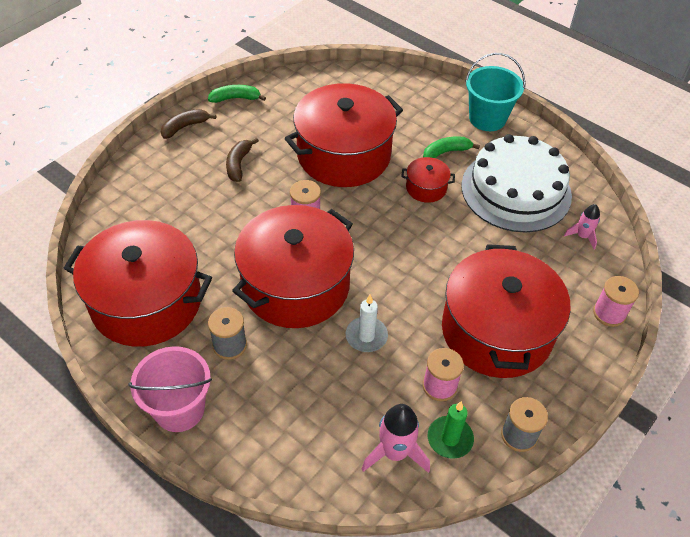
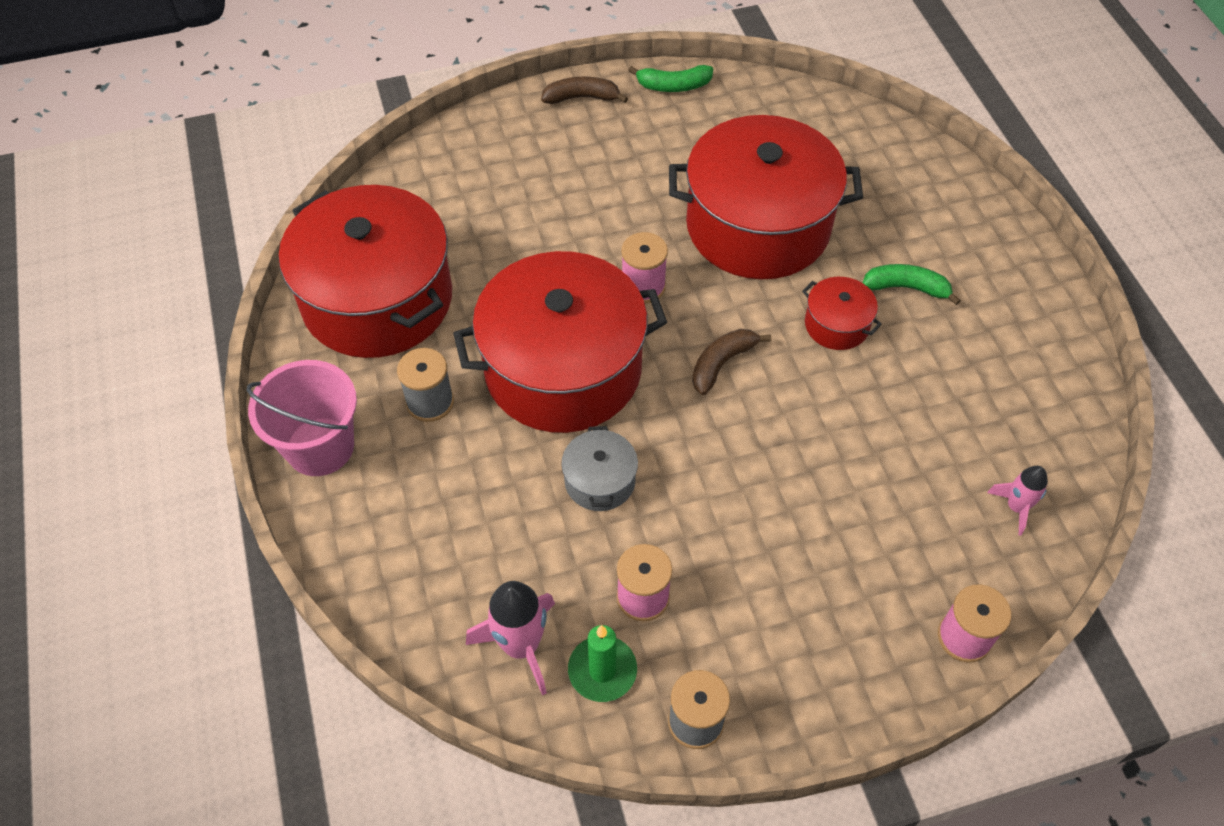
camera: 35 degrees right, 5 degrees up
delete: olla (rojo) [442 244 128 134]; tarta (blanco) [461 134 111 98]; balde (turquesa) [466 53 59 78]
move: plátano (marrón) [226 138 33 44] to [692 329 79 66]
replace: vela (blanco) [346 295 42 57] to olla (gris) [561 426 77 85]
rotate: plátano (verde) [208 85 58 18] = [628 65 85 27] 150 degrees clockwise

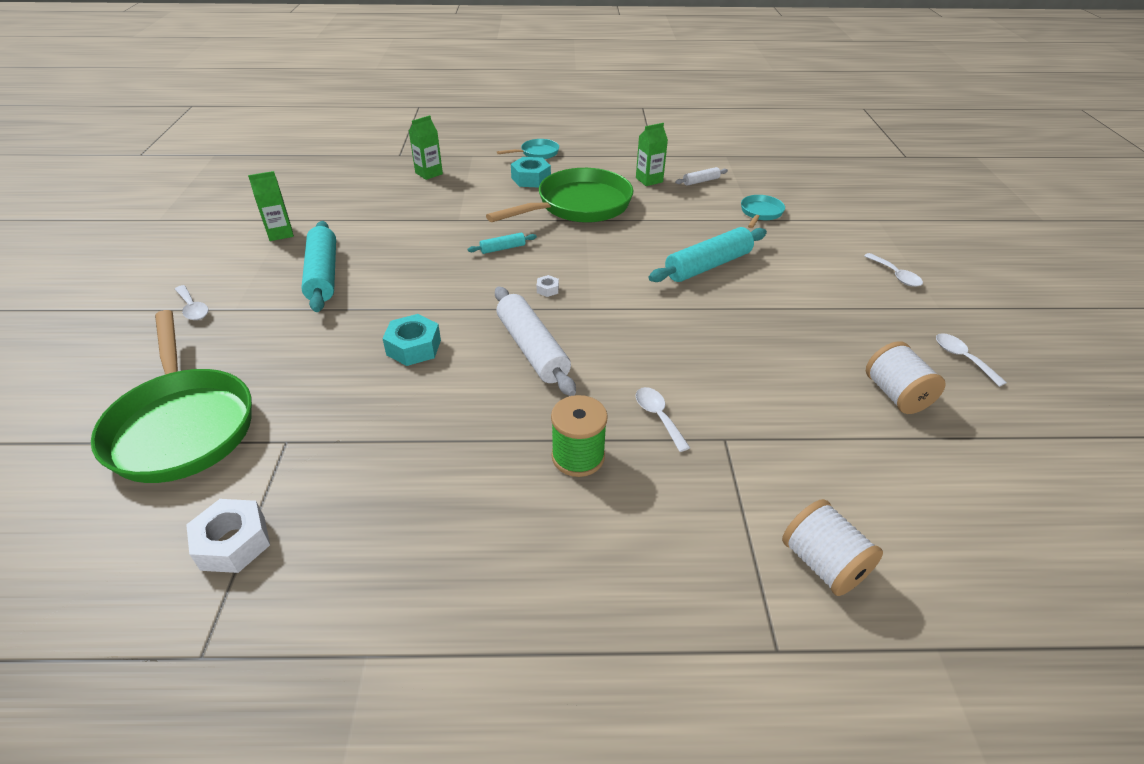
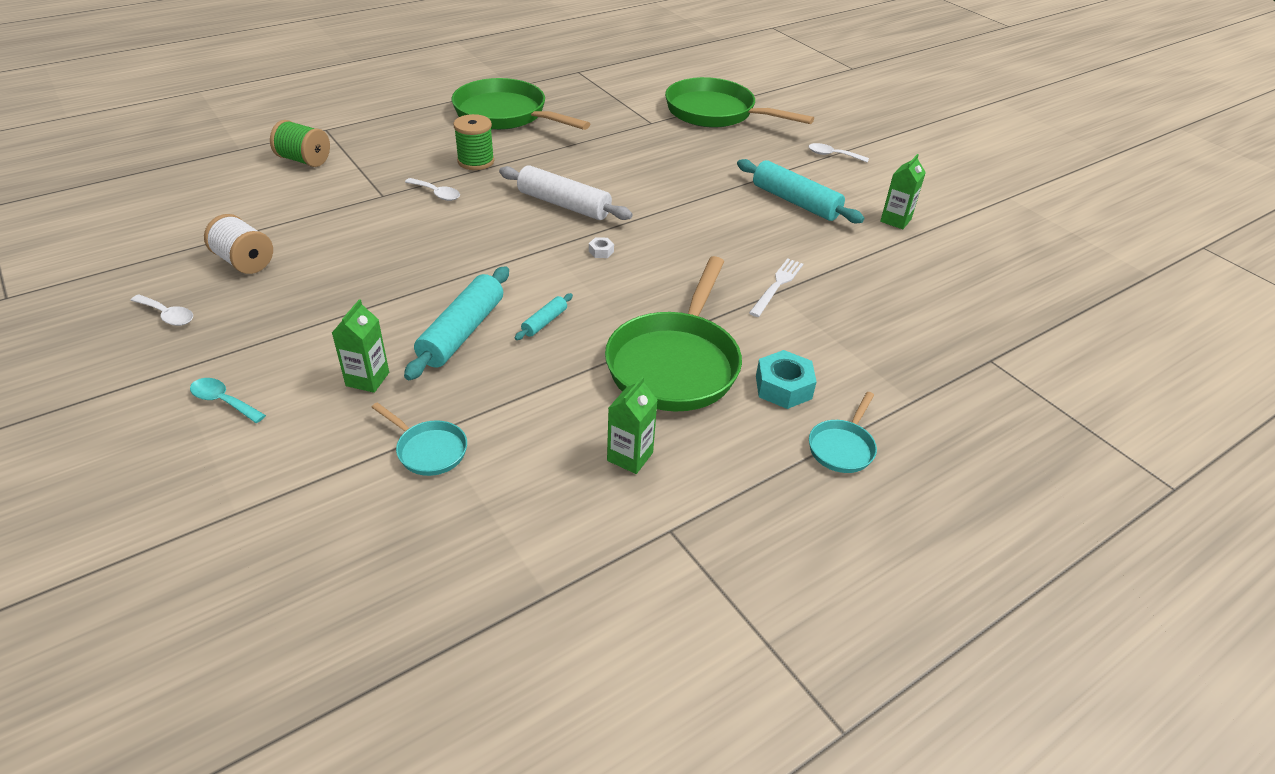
camera: 145 degrees right, 0 degrees up
delete: tuerca (blanco) [186 499 84 74]; tuerca (turquesa) [382 314 59 52]; rodillo (blanco) [675 167 53 19]
insert: sartén (verde) [452 78 138 52]; tenedor (blanco) [749 258 54 59]
move: cartón de leche (verde) [409 115 34 65] to [332 299 57 94]; rodillo (turquesa) [467 232 70 22] to [515 293 58 47]
recolor: carrete (blanco) [782 499 101 97] to carrete (verde) [270 120 60 47]; cuchara (blanco) [864 253 59 34] to cuchara (turquesa) [190 378 76 45]
rotate: sartén (turquesa) [741 195 44 33] = [371 402 96 74] 45 degrees counterclockwise

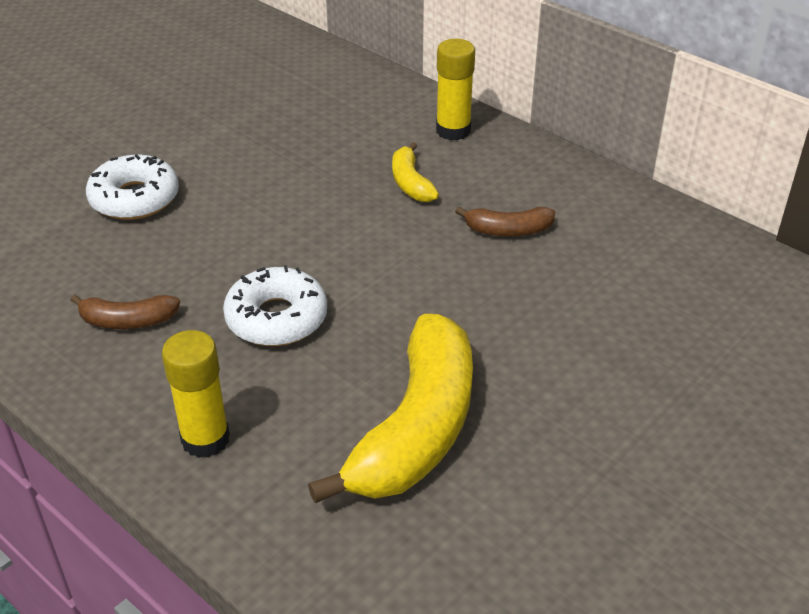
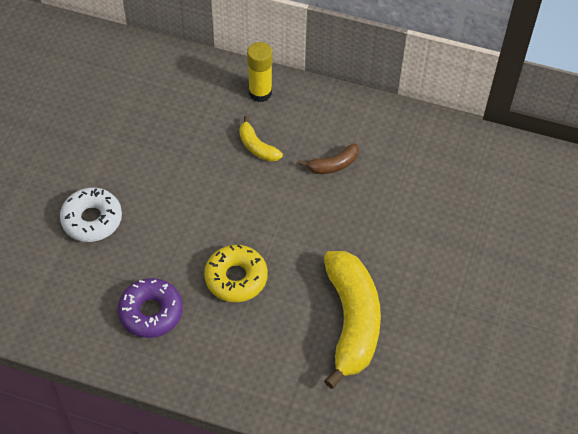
camera: 25 degrees left, 15 degrees up
delete: barra de pegamento (amarillo) [162 330 68 128]
replace: plátano (marrón) [70 294 110 35] to rosquilla (morado) [118 278 65 60]
recolor: rosquilla (blanco) [223 265 104 81] to rosquilla (amarillo) [204 244 64 58]

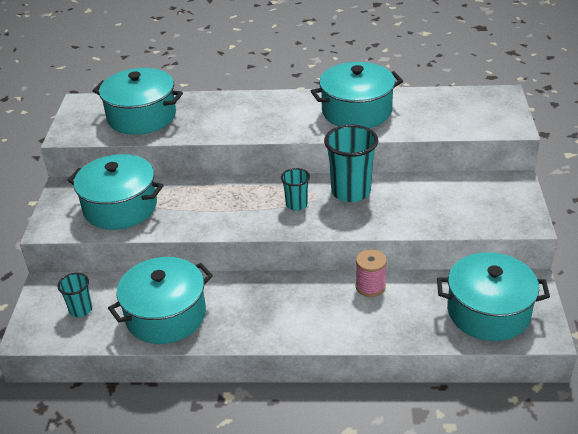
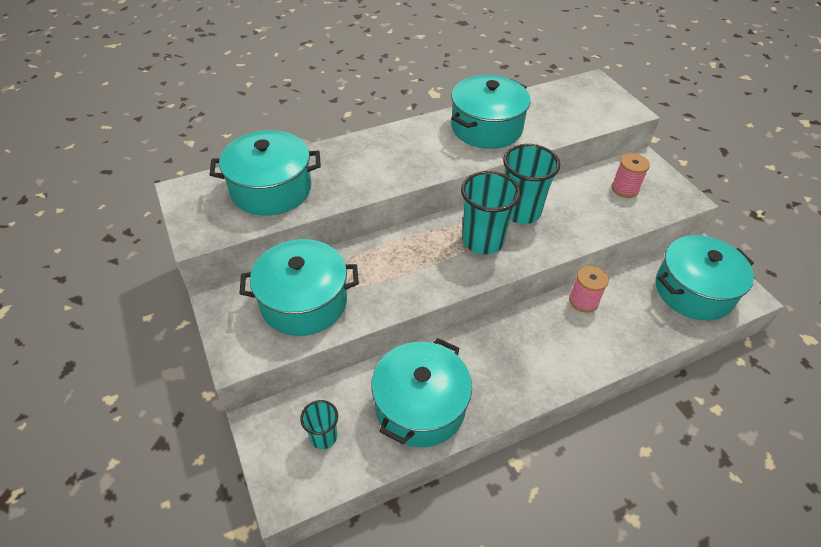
camera: 30 degrees left, 10 degrees up
insert: carrete (rosa) [612 153 38 45]
resize: vaso (turquesa) [281 168 29 43] = [461 171 60 83] x1.83

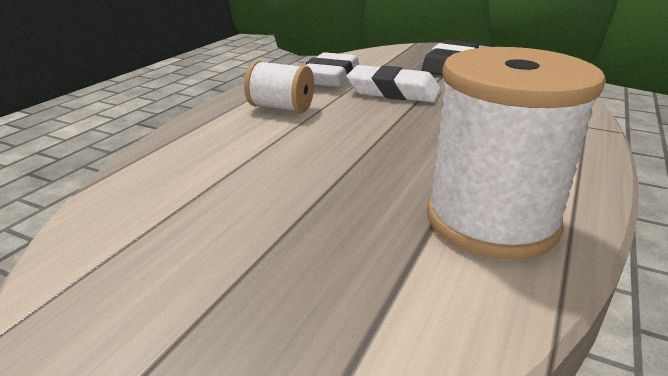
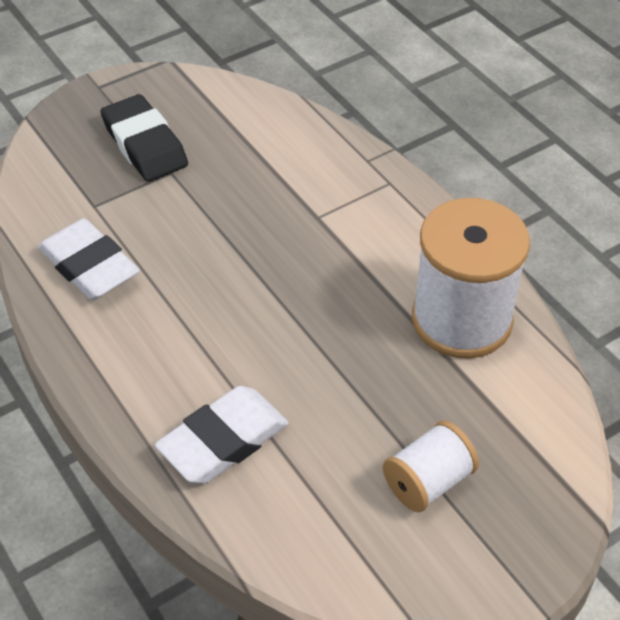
camera: 60 degrees left, 20 degrees up
move: carrete (blanco) [244 60 70 53] to [383 421 96 91]; goma de borrar (blanco) [346 65 95 37] to [155 386 134 98]

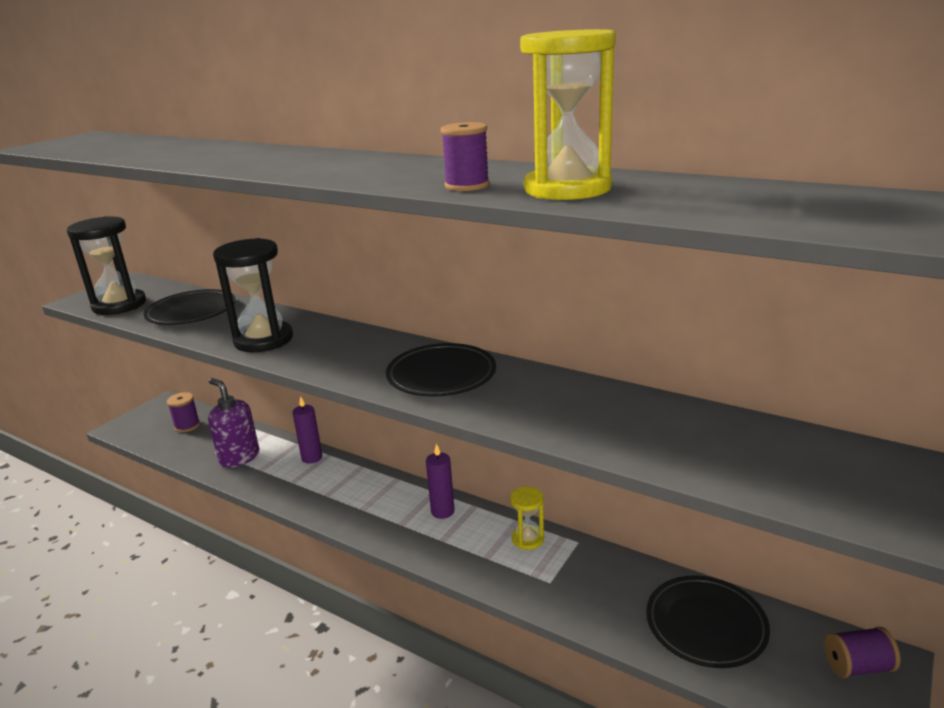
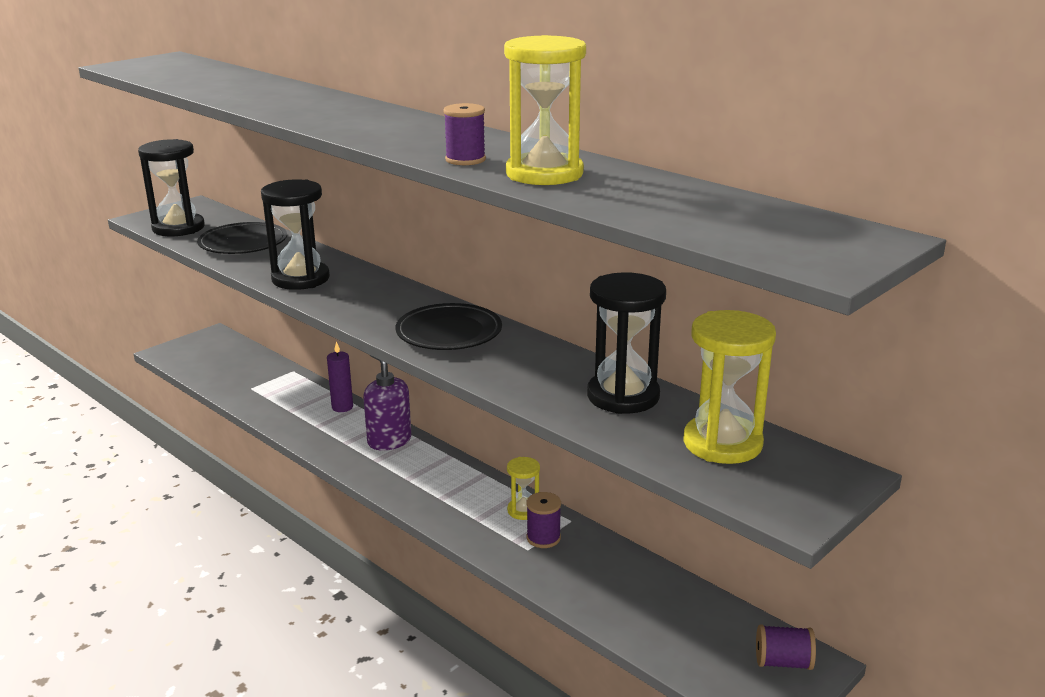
camera: 10 degrees right, 0 degrees up
delete: vela (morado) [426 443 29 76]; plato (negro) [646 575 124 93]
insert: reloj de arena (negro) [587 272 79 142]; reloj de arena (amarillo) [683 310 93 154]
move: carrete (morado) [167 392 33 40] to [526 492 35 56]; dispensador de jabón (morado) [208 378 51 90] to [363 355 49 95]

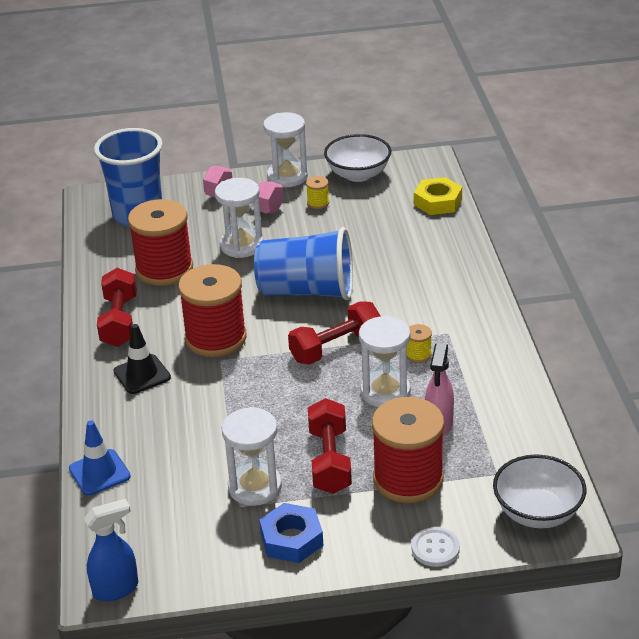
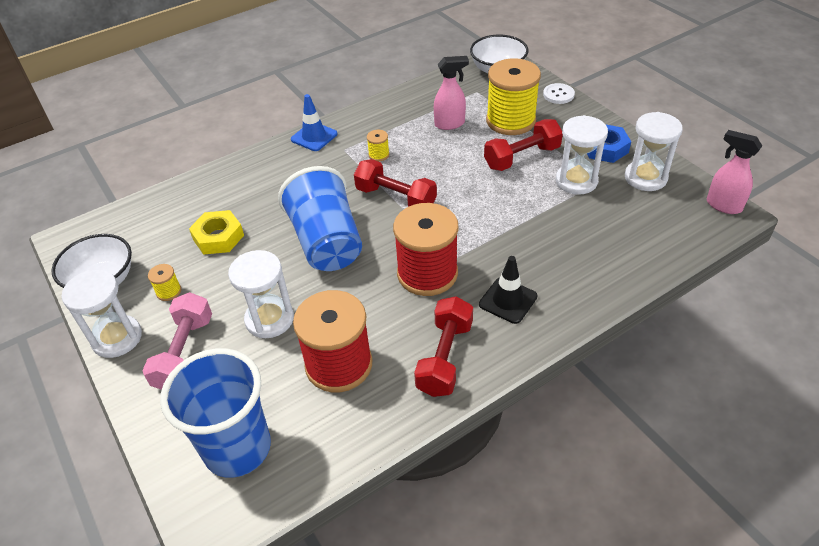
camera: 115 degrees left, 10 degrees up
move: cono de tráfico (azul) [69 420 62 76] to [291 94 47 57]; reloj de arena (blanco) [359 316 52 91] to [625 112 58 79]; tuerca (amarillo) [414 177 48 38] to [189 210 55 45]
recolor: pulverizador (azul) [84 499 54 102] to pulverizador (rosa) [707 130 55 84]; carrete (rojo) [372 397 73 106] to carrete (amarillo) [486 59 55 76]
rotate: mancuerna (rojo) [97 268 40 79] = [414 296 59 101] 45 degrees counterclockwise

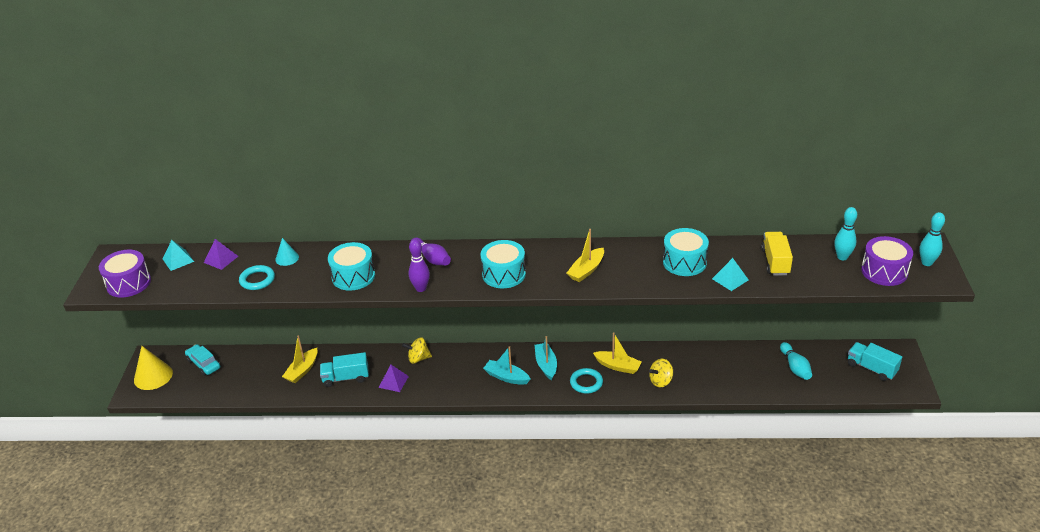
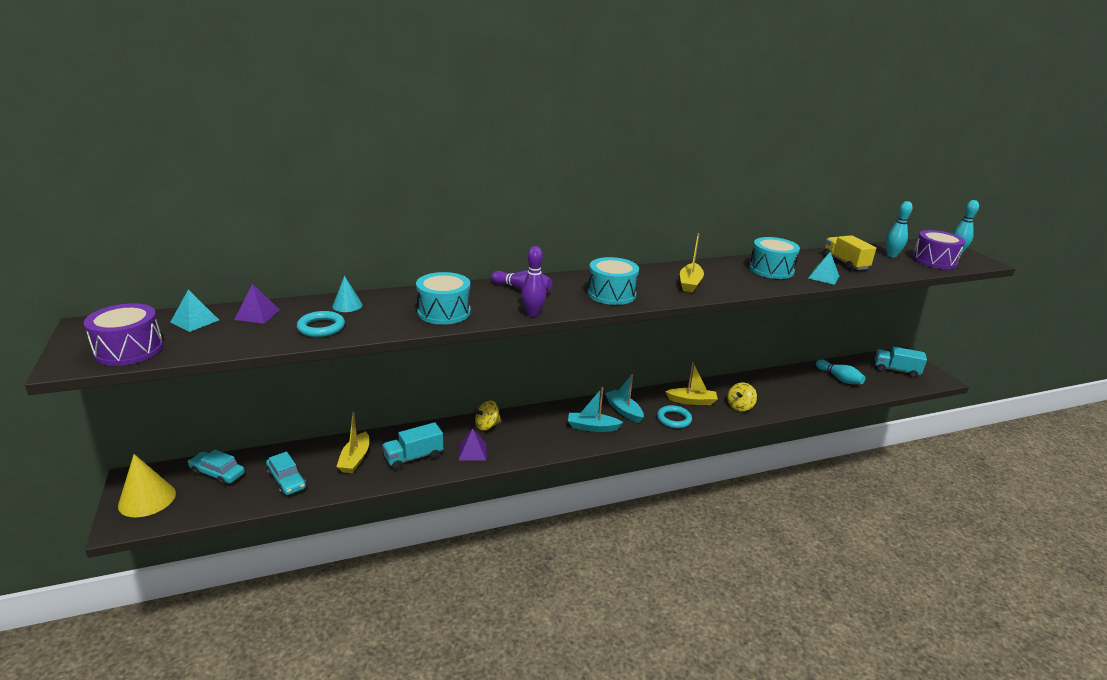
camera: 25 degrees left, 10 degrees down
insert: coche (turquesa) [266 452 40 43]

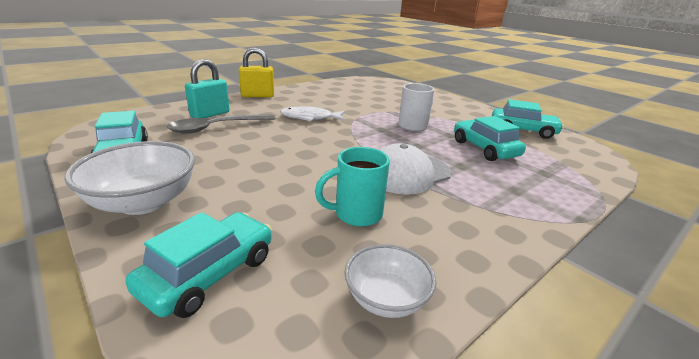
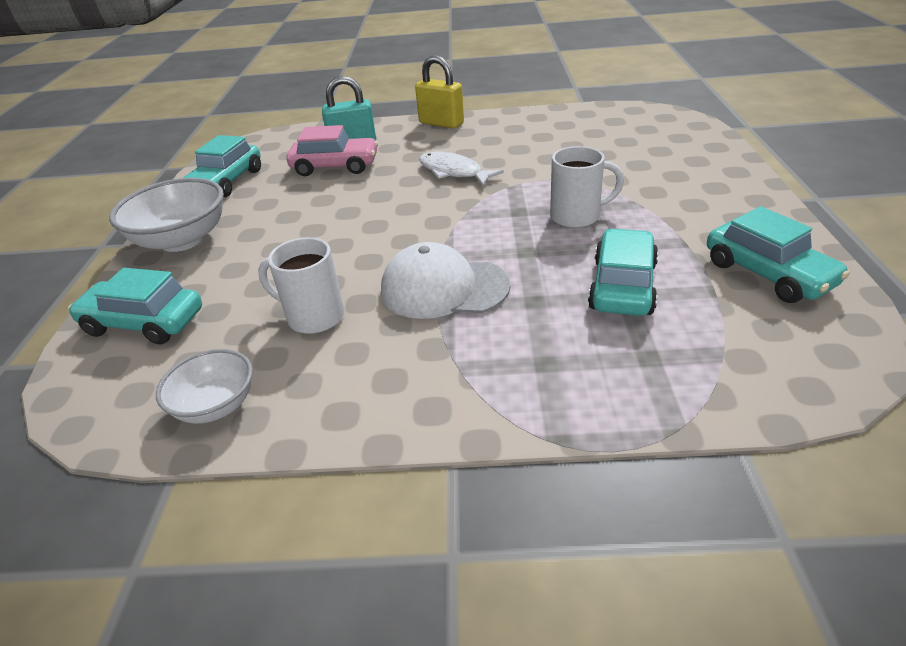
camera: 45 degrees right, 10 degrees up
replace: cuchara (gris) [167 114 109 20] to coche (rosa) [286 125 92 51]
recolor: taza (turquesa) [315 147 75 80] to taza (blanco) [258 237 87 97]
rotate: coche (turquesa) [125 212 147 106] = [68 268 134 76] 150 degrees counterclockwise

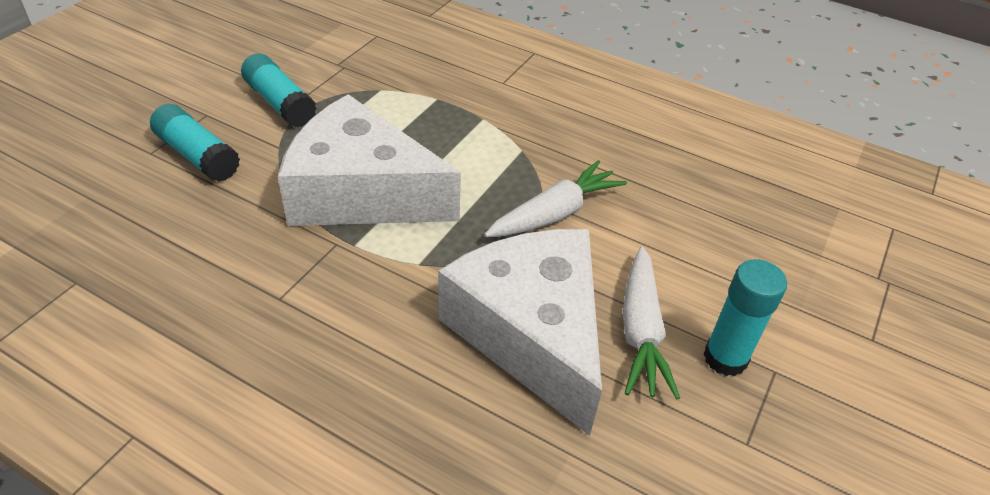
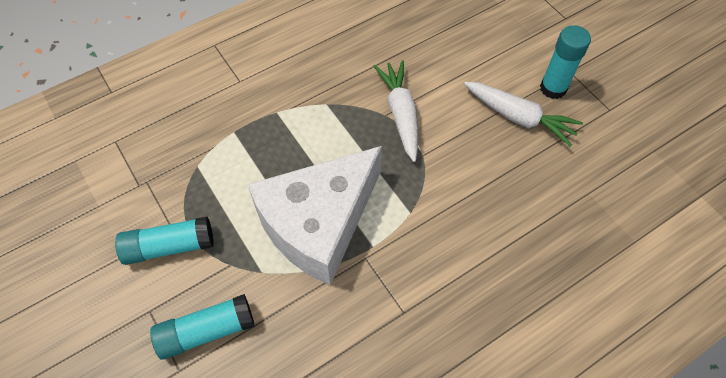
camera: 60 degrees left, 15 degrees up
delete: queso (blanco) [438 229 164 207]

